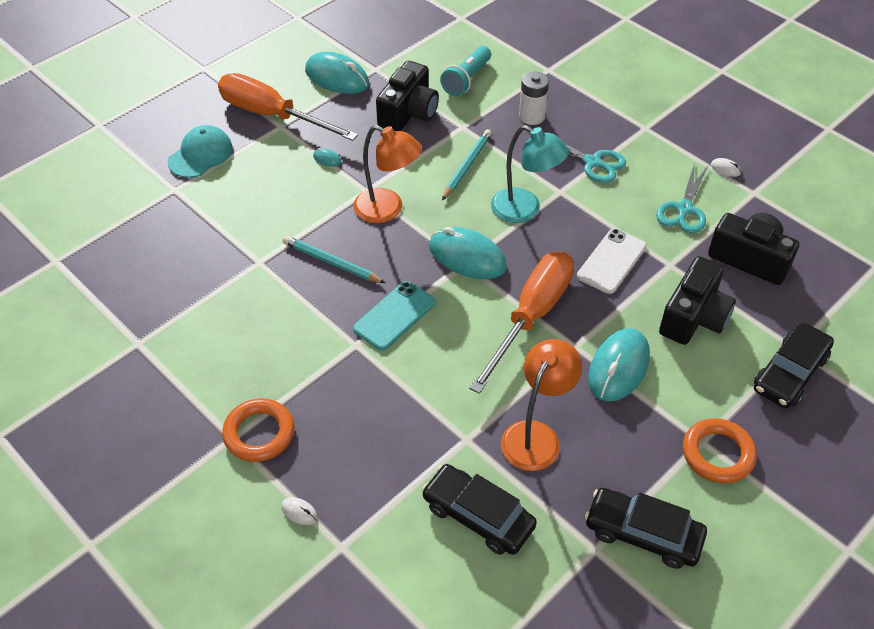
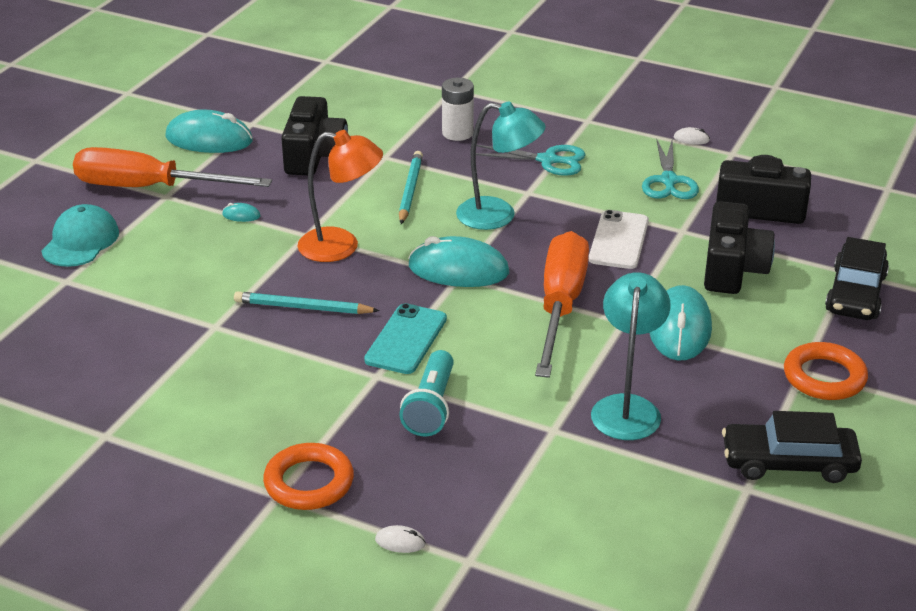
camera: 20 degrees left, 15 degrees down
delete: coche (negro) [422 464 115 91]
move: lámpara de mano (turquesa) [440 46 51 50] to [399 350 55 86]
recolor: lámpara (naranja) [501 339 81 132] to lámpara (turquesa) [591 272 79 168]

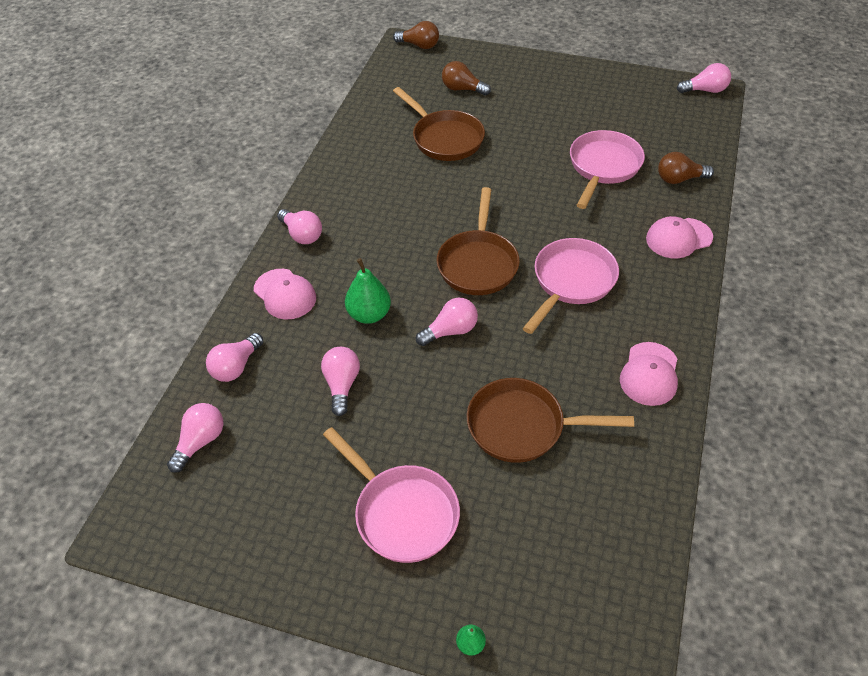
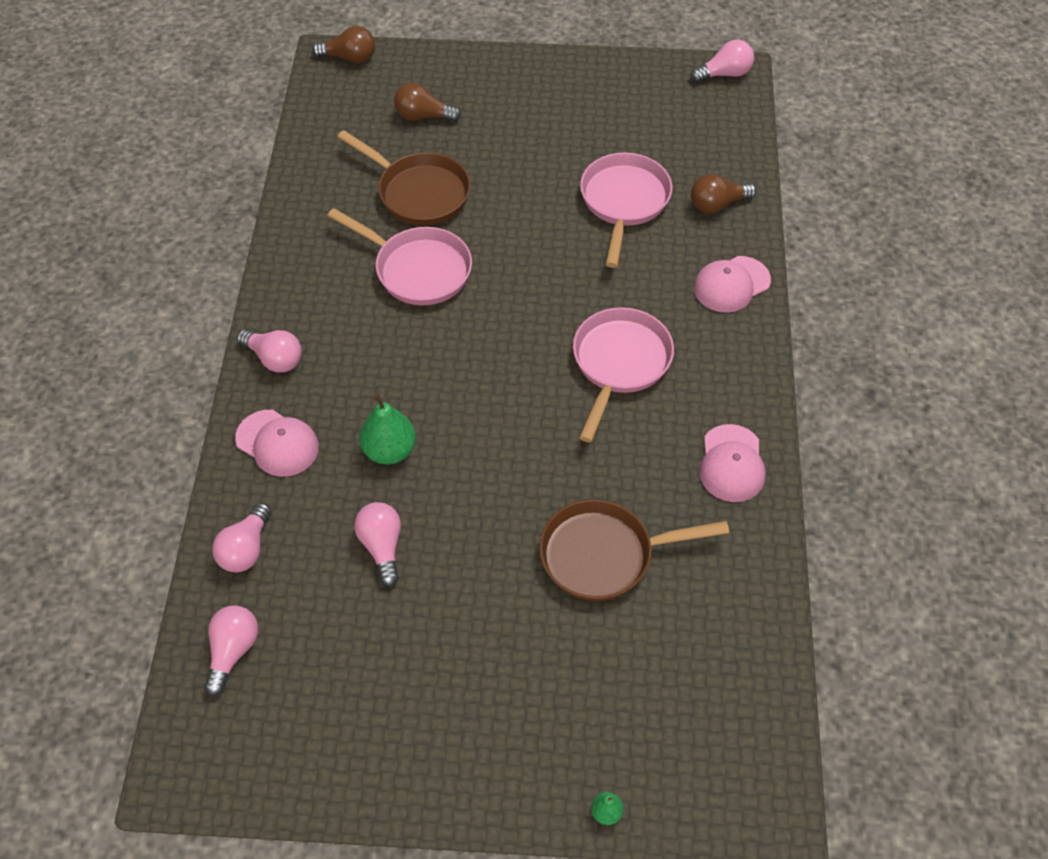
camera: 15 degrees left, 5 degrees up
delete: bombilla (rosa) [416 298 62 48]; sartén (marrón) [436 187 84 108]
move: sartén (rosa) [323 427 137 136] to [327 208 145 97]

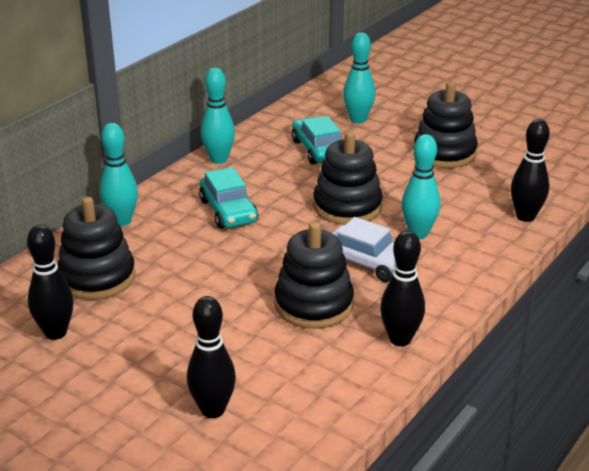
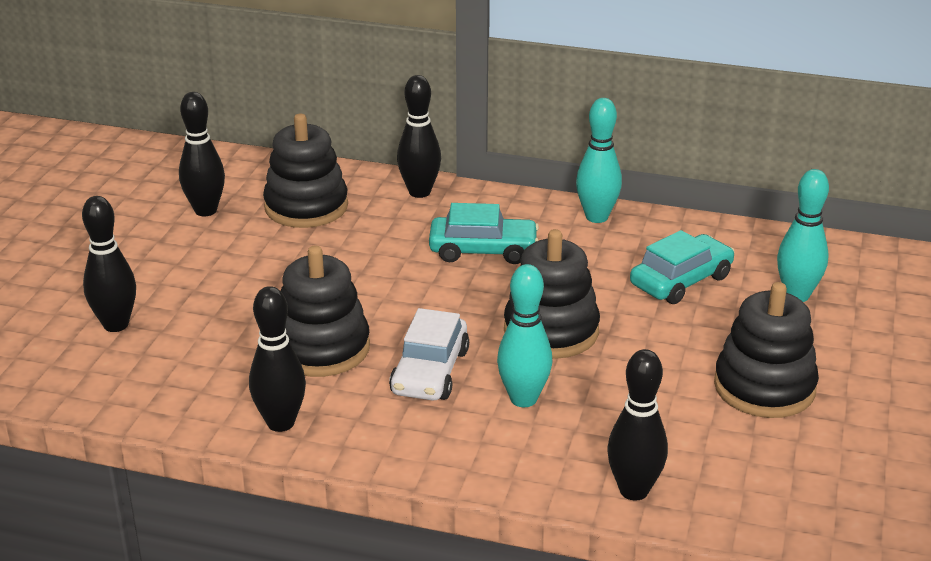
camera: 70 degrees right, 0 degrees up
recolor: bolo (turquesa) [99 123 39 103] to bolo (negro) [397 75 44 123]
rotate: coche (turquesa) [199 167 59 62] = [429 203 110 61] 135 degrees counterclockwise

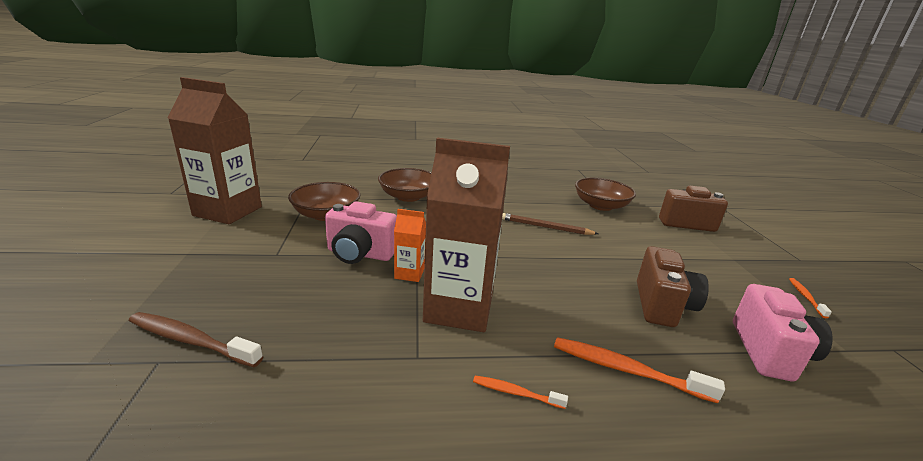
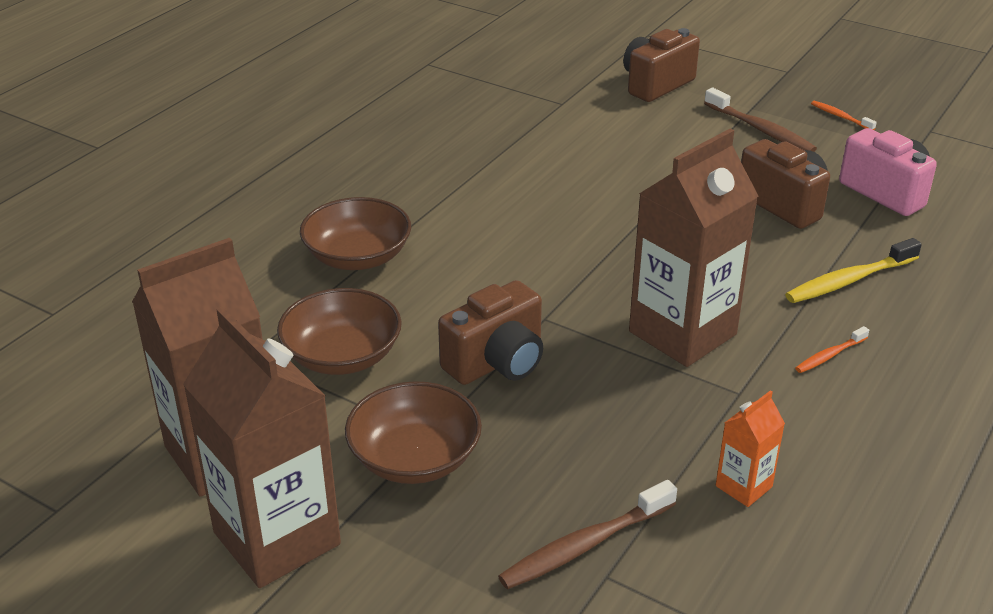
camera: 50 degrees left, 10 degrees up
delete: lápiz (marrón) [502 213 96 22]
insert: cartón de leche (marrón) [183 307 158 281]; cepillo de dientes (marrón) [704 88 113 64]
move: cartón de leche (naranja) [394 209 32 73] to [716 390 69 117]; cuenco (marrón) [575 178 61 33] to [345 381 137 103]
recolor: cámara (rosa) [325 201 72 63] to cámara (marrón) [438 280 105 105]; cepillo de dientes (naranja) [554 337 171 66] to cepillo de dientes (amarillo) [785 238 137 65]

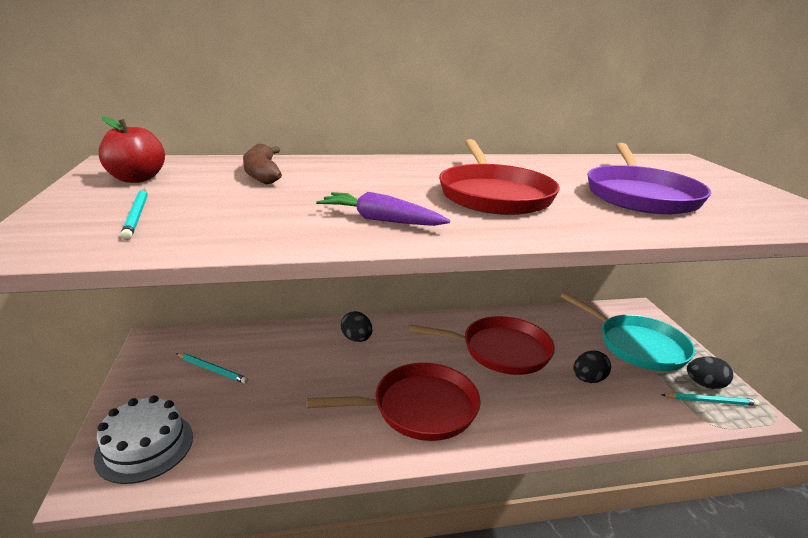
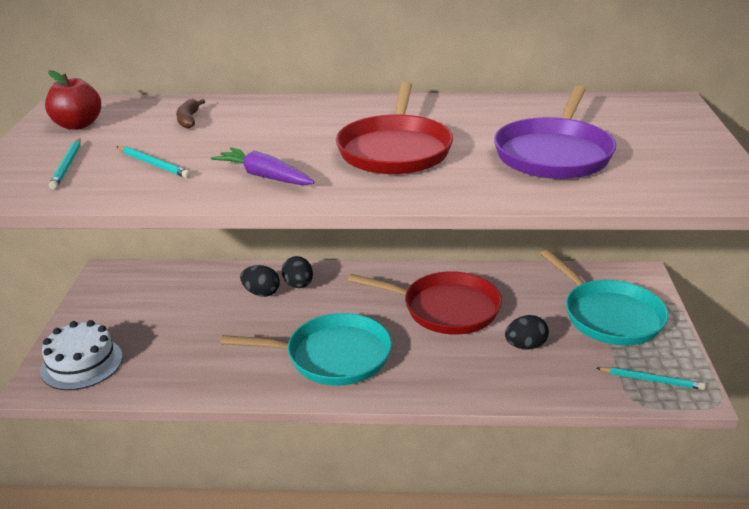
camera: 15 degrees right, 5 degrees up
move: lápiz (turquesa) [176 353 73 31] to [117 146 74 32]; huevo (negro) [687 357 46 32] to [240 265 40 32]
recolor: sartén (rojo) [307 363 174 78] to sartén (turquesa) [221 313 171 73]
resize: plátano (marrón) [243 143 39 41] = [176 99 29 29] x0.65

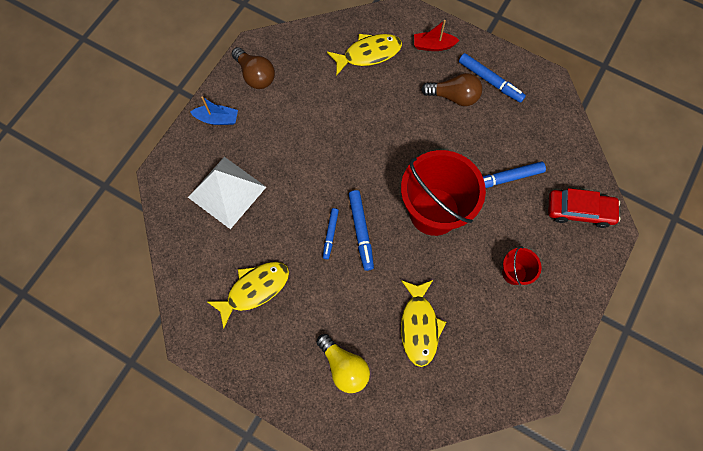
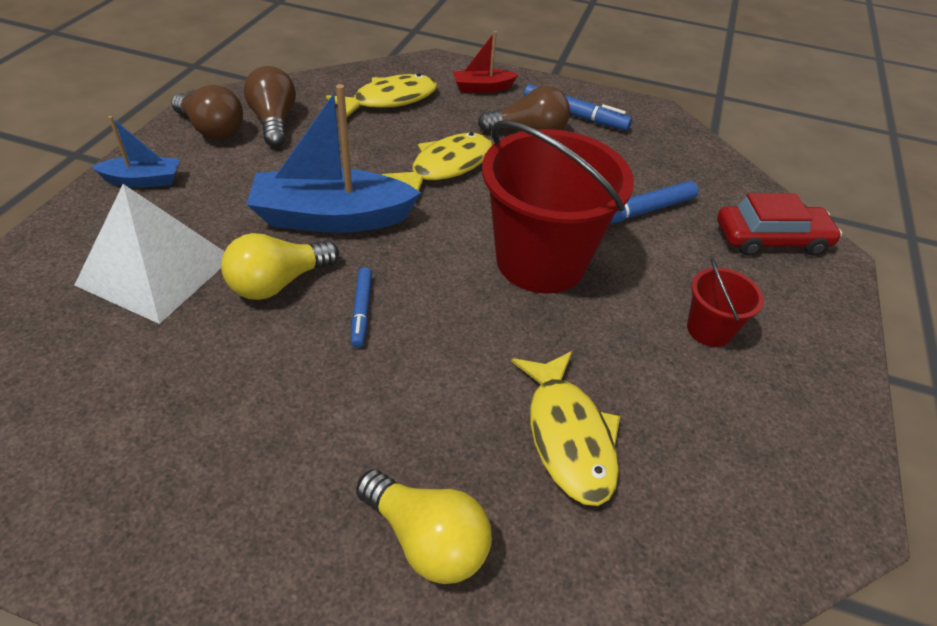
camera: 15 degrees left, 25 degrees down
delete: rotulador (azul) [349 190 25 81]
insert: bombilla (amarillo) [221 233 118 67]; bombilla (marrón) [244 66 52 81]; barco (azul) [246 84 175 149]
move: pez (amarillo) [208 262 81 67] to [382 132 110 59]

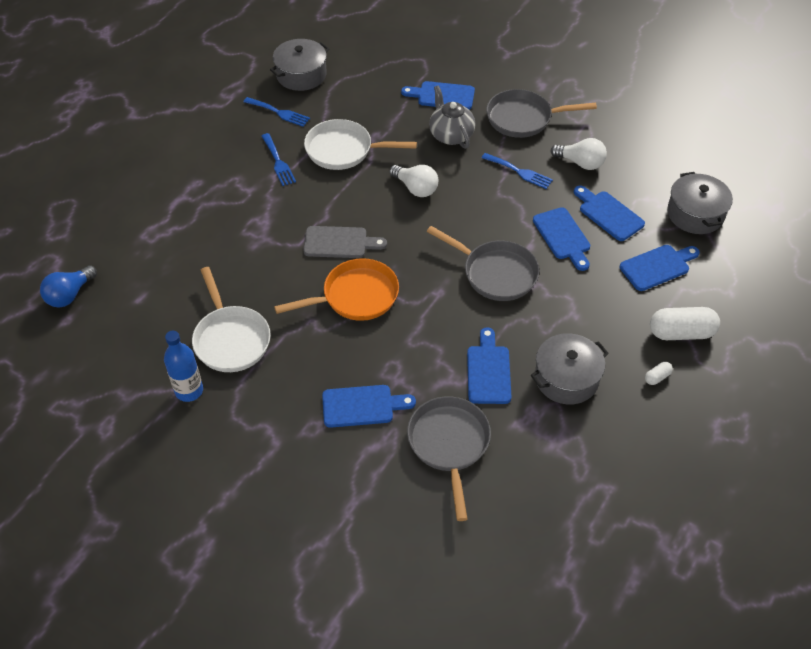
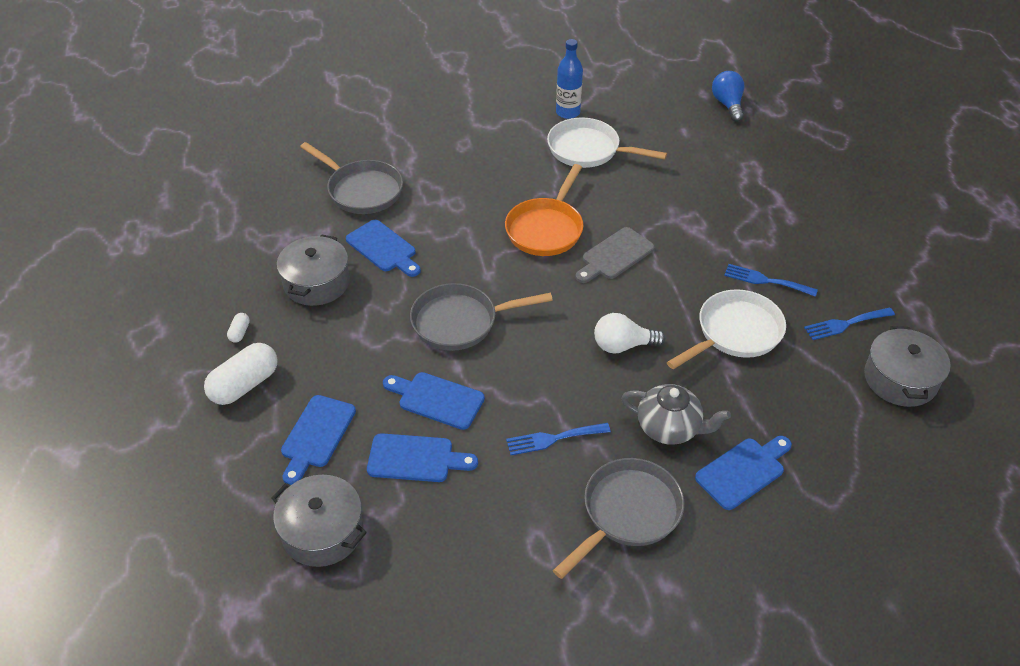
camera: 135 degrees right, 5 degrees down
delete: tabla de cortar (azul) [322 385 94 43]; bombilla (blanco) [550 138 57 32]

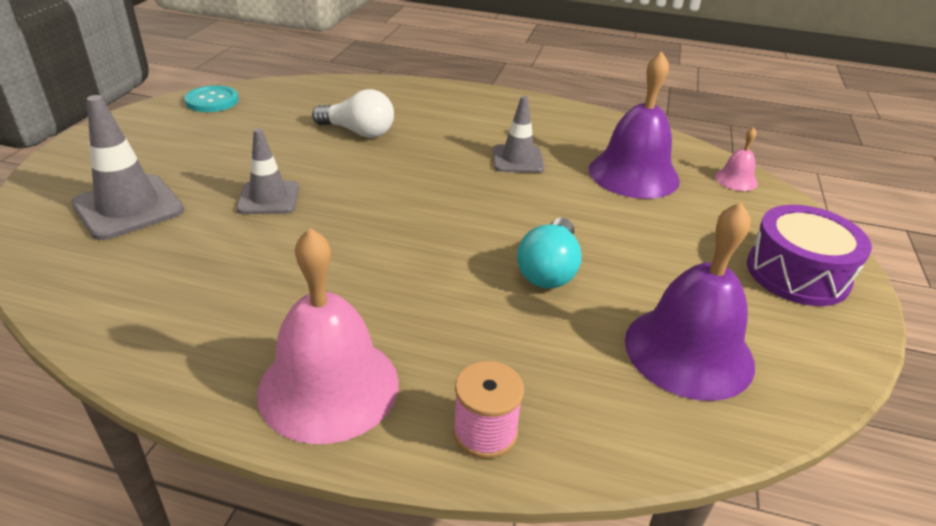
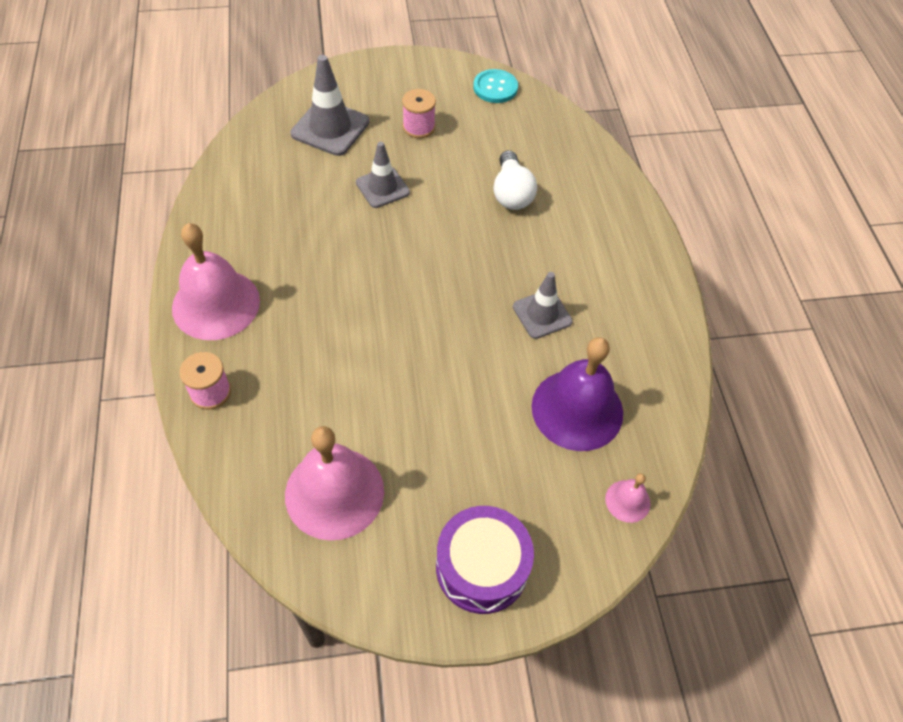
camera: 65 degrees right, 20 degrees up
delete: bombilla (turquesa) [517 218 65 71]
insert: carrete (rosa) [402 89 34 49]
recolor: campana (morado) [625 202 130 199] to campana (rosa) [285 426 99 115]

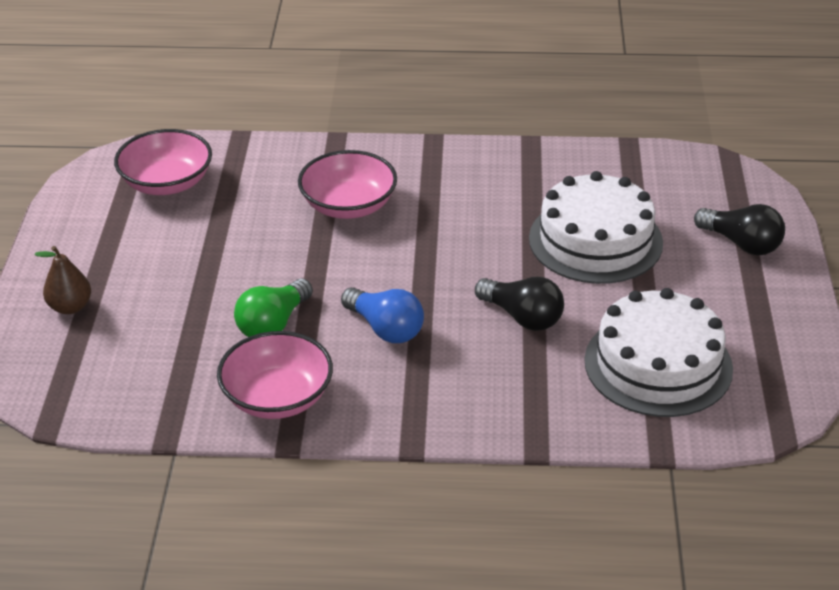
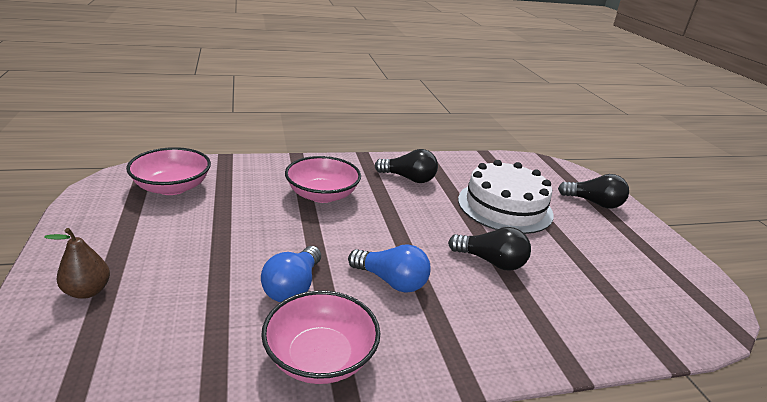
camera: 20 degrees left, 10 degrees down
delete: tarta (blanco) [584 288 149 129]
insert: bombilla (negro) [375 149 63 34]
recolor: bombilla (verde) [234 278 79 59] to bombilla (azul) [261 246 60 56]

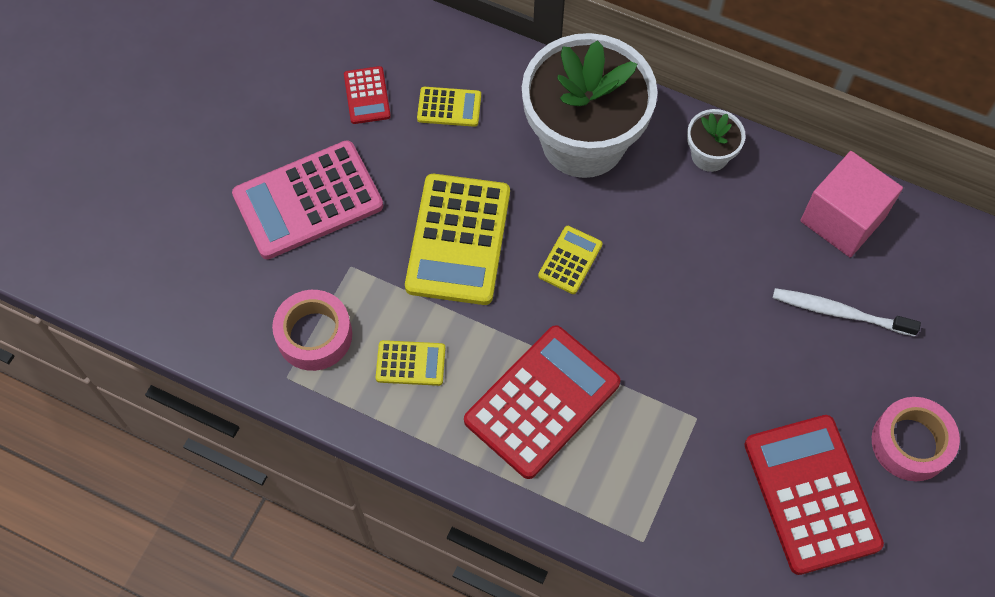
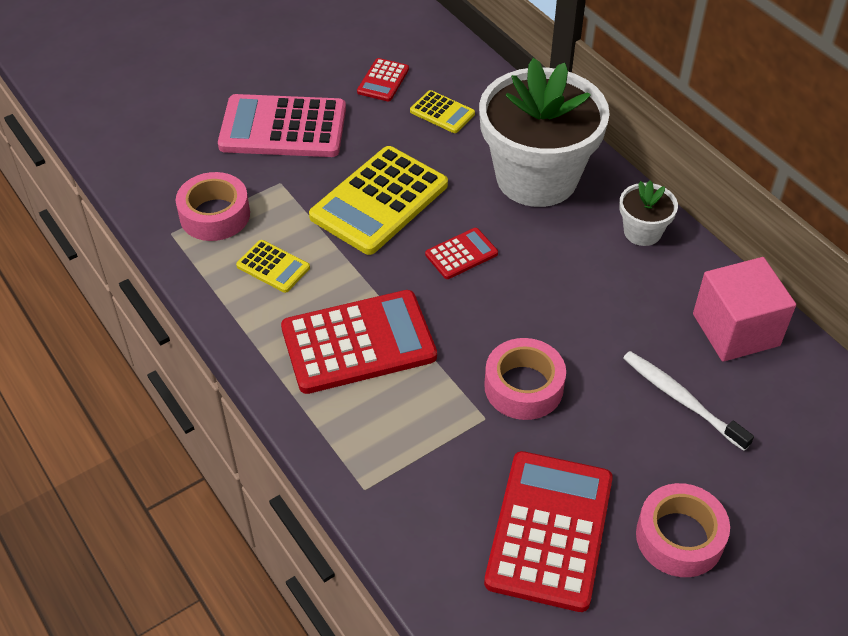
camera: 30 degrees right, 15 degrees down
insert: cinta adhesiva (rosa) [484 338 82 82]
recolor: calculadora (amarillo) [538 226 65 68] to calculadora (rojo) [425 228 73 51]

